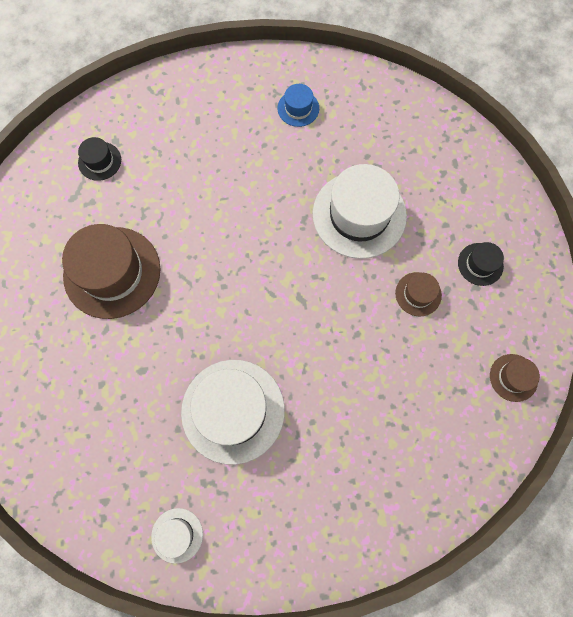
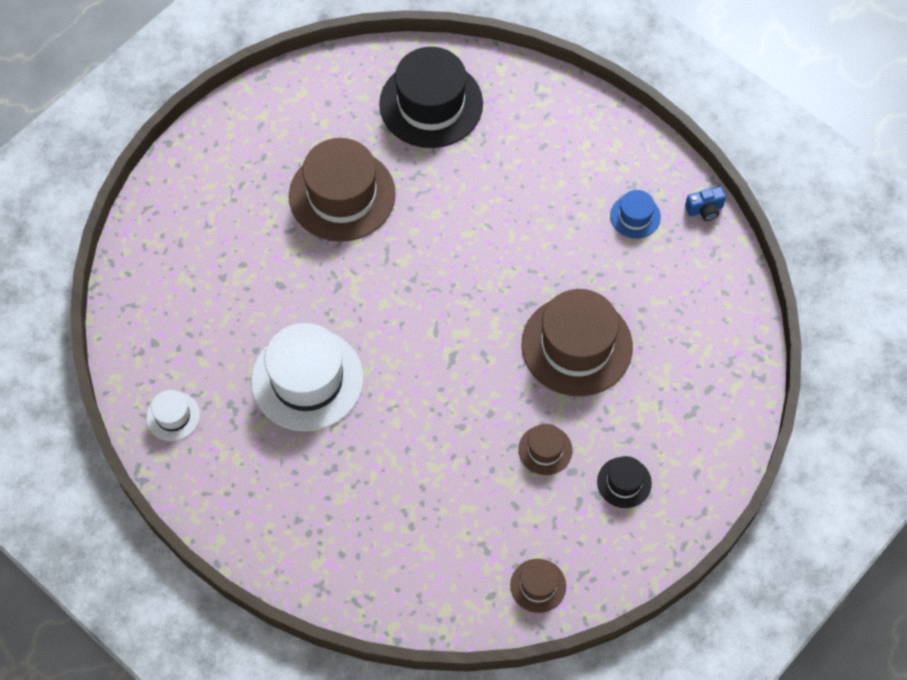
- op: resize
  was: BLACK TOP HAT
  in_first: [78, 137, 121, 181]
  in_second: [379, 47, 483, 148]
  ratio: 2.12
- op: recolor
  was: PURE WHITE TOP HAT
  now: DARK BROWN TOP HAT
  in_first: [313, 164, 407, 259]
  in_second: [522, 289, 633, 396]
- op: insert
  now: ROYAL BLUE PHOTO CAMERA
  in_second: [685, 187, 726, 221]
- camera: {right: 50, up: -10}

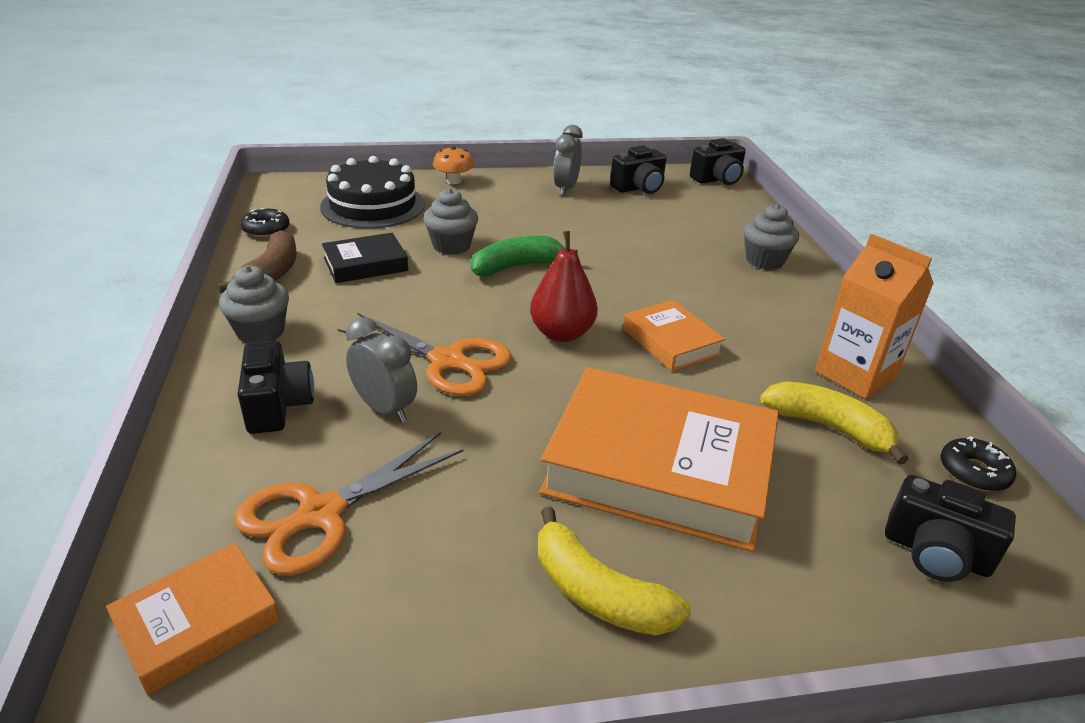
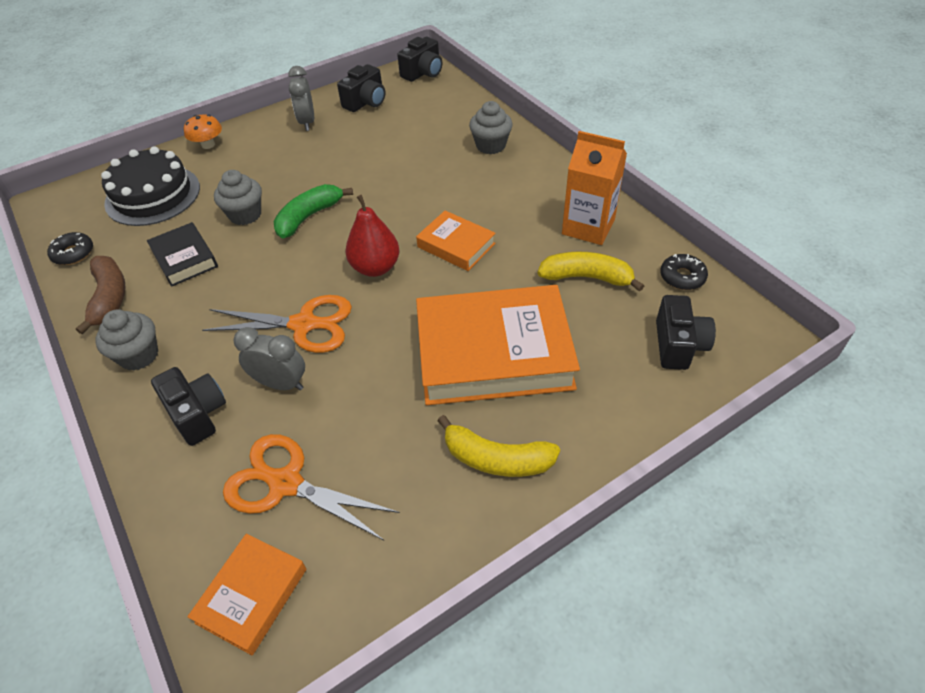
- op: rotate
  was: BLACK HARDBACK
  in_first: [322, 233, 408, 283]
  in_second: [147, 222, 218, 287]
  clockwise: -75
- op: rotate
  was: ORANGE-COLOURED PAIR OF SCISSORS
  in_first: [234, 432, 464, 575]
  in_second: [223, 434, 400, 540]
  clockwise: 90
- op: rotate
  was: BLACK PHOTO CAMERA
  in_first: [885, 475, 1016, 582]
  in_second: [656, 295, 716, 370]
  clockwise: -90
- camera: {right: -20, up: 15}

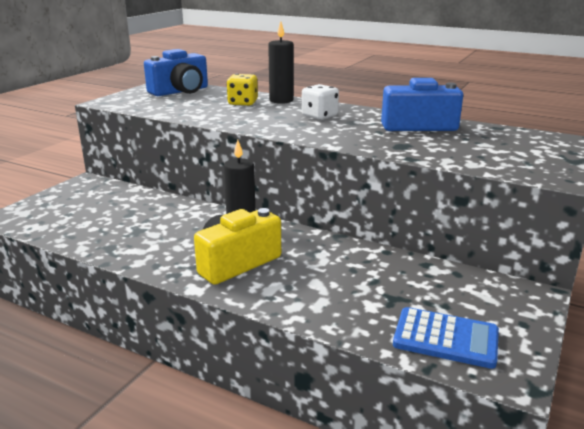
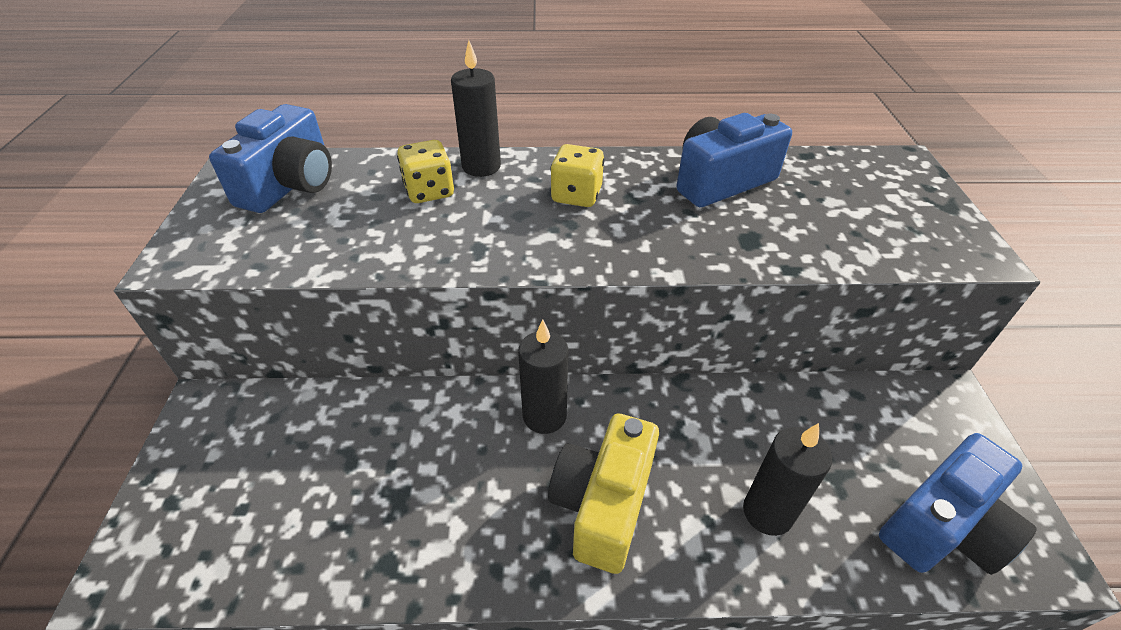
- op: recolor
  was: PURE WHITE DIE
  now: BRIGHT YELLOW DIE
  in_first: [302, 84, 339, 120]
  in_second: [550, 144, 604, 207]
- op: insert
  now: BLACK PILLAR CANDLE
  in_second: [743, 423, 832, 536]
- op: replace
  was: ROYAL BLUE POCKET CALCULATOR
  now: ROYAL BLUE PHOTO CAMERA
  in_first: [393, 307, 499, 369]
  in_second: [879, 433, 1037, 575]
- camera: {right: -30, up: 20}

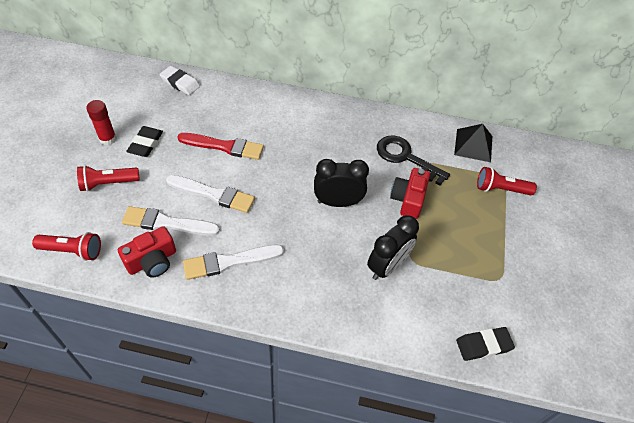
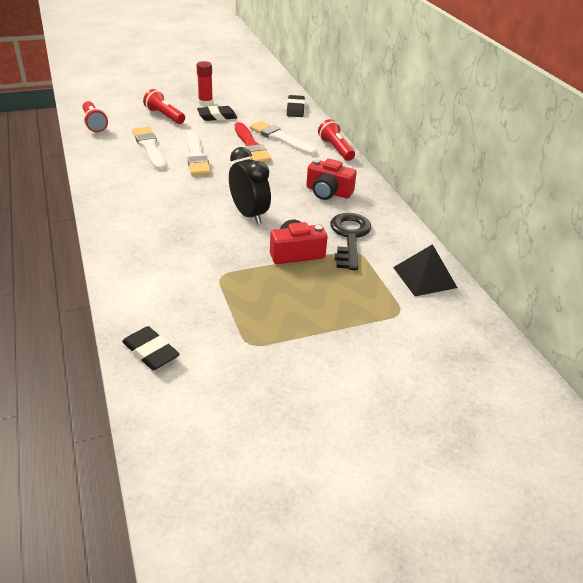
- op: move
  was: PURE WHITE PAINT BRUSH
  in_first: [183, 245, 284, 280]
  in_second: [250, 121, 317, 155]
- op: recolor
  was: PURE WHITE ERASER
  now: BLACK ERASER
  in_first: [160, 66, 200, 95]
  in_second: [287, 95, 305, 117]
- op: move
  was: SCARLET PHOTO CAMERA
  in_first: [118, 226, 176, 278]
  in_second: [306, 159, 357, 200]
- op: move
  was: SCARLET FLASHLIGHT
  in_first: [477, 167, 537, 195]
  in_second: [318, 119, 355, 161]
- op: delete
  was: BLACK BEDSIDE CLOCK
  in_first: [367, 215, 419, 280]
- camera: {right: 60, up: -15}

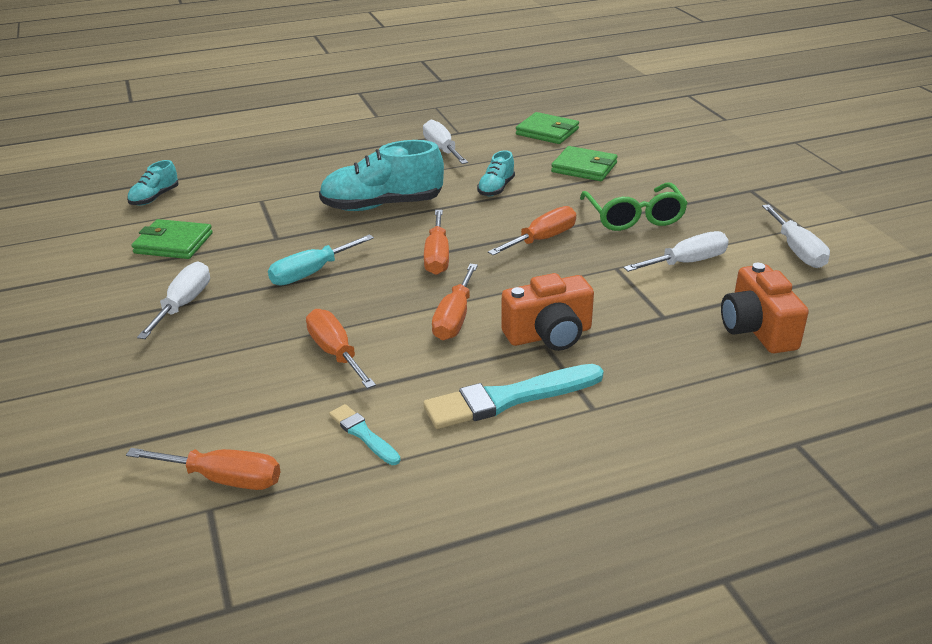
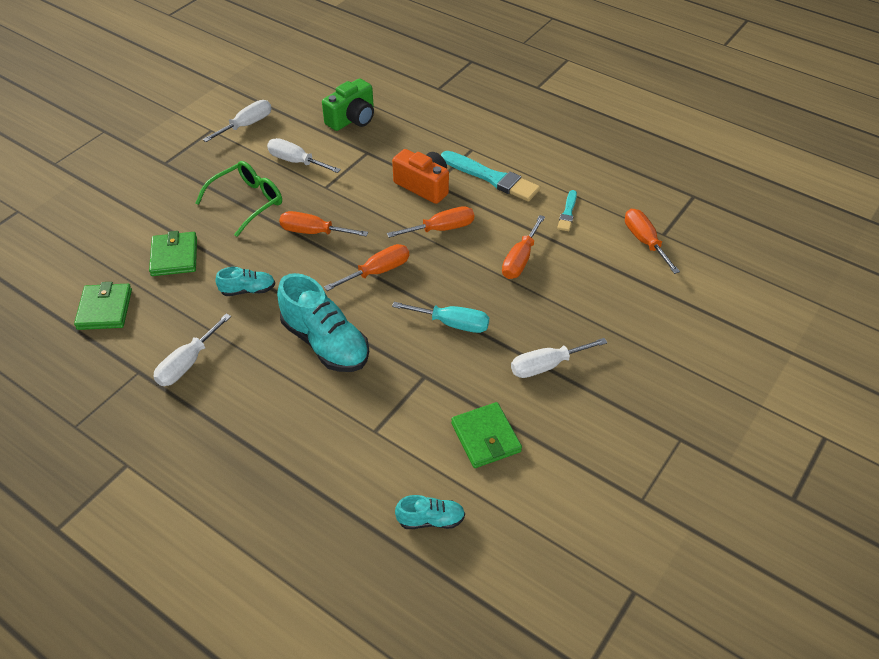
- op: recolor
  was: ORANGE-COLOURED PHOTO CAMERA
  now: LEAF-GREEN PHOTO CAMERA
  in_first: [721, 263, 809, 353]
  in_second: [322, 78, 374, 131]
- camera: {right: -125, up: 15}

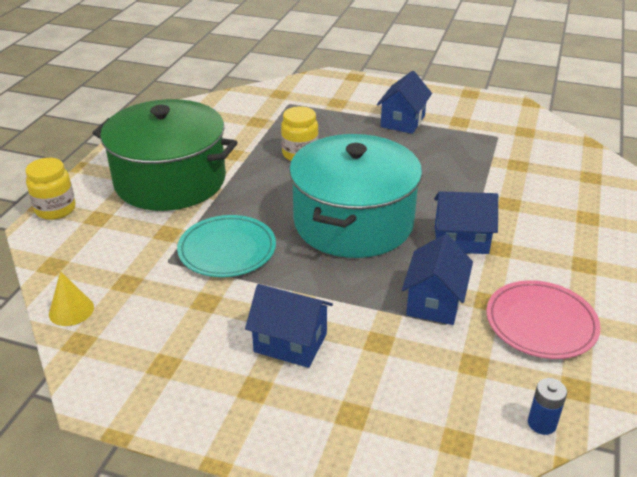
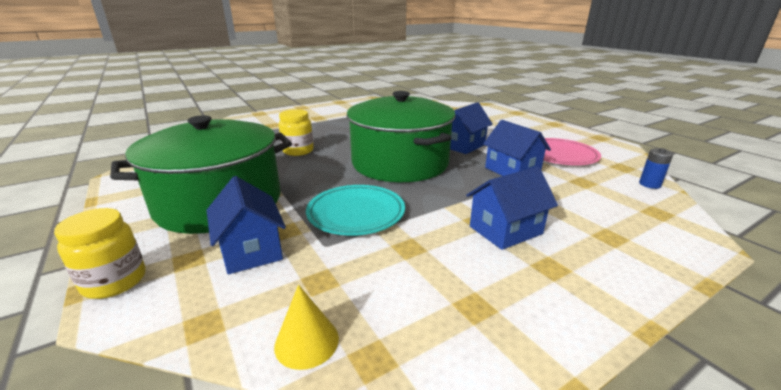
- op: move
  was: ROYAL BLUE COTTAGE
  in_first: [377, 71, 432, 134]
  in_second: [207, 176, 286, 274]
- op: recolor
  was: TURQUOISE STOCKPOT
  now: LEAF-GREEN STOCKPOT
  in_first: [289, 134, 422, 258]
  in_second: [346, 91, 455, 182]
- camera: {right: -50, up: -10}

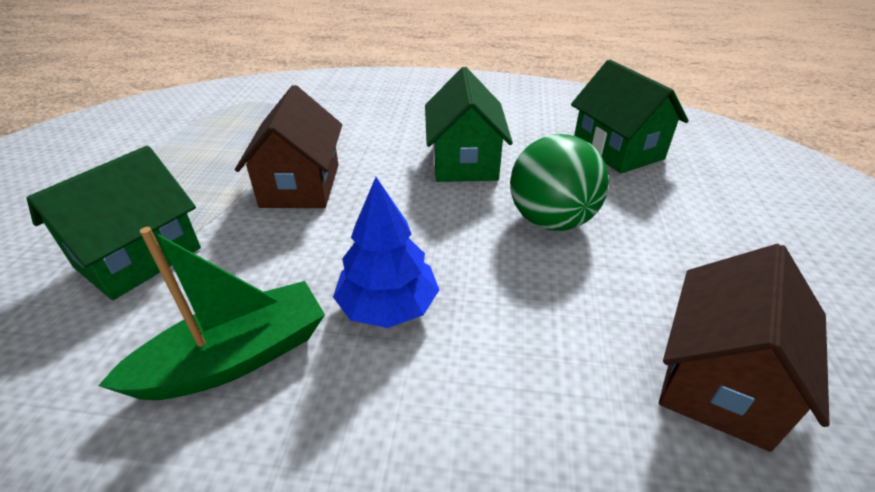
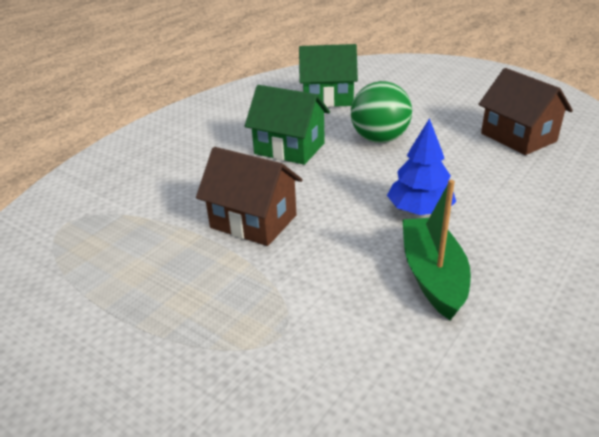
- op: delete
  was: LEAF-GREEN COTTAGE
  in_first: [26, 146, 201, 300]
- camera: {right: -60, up: -5}

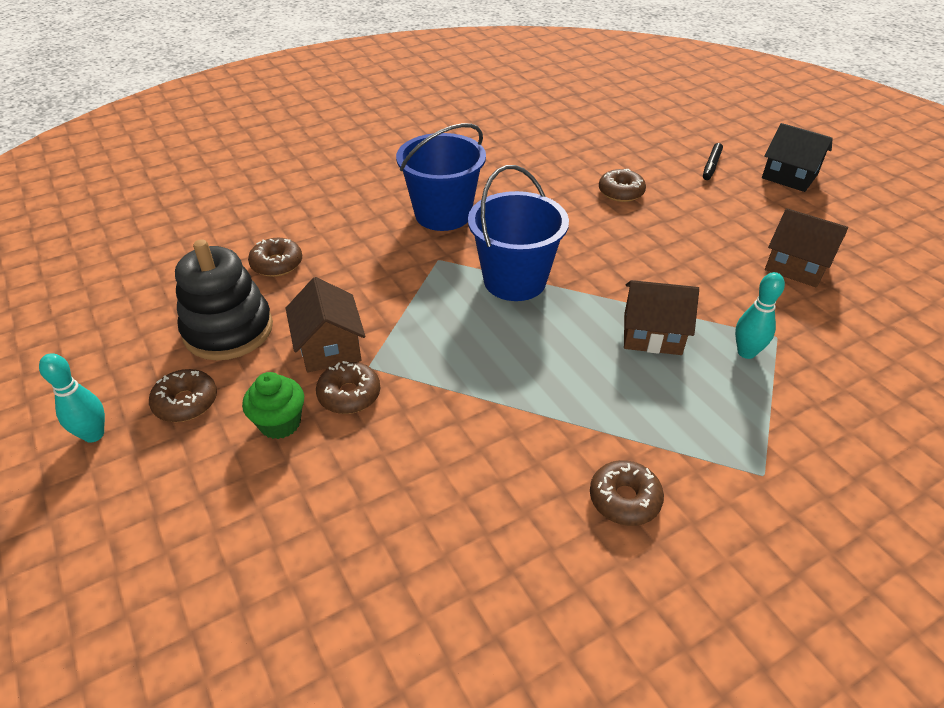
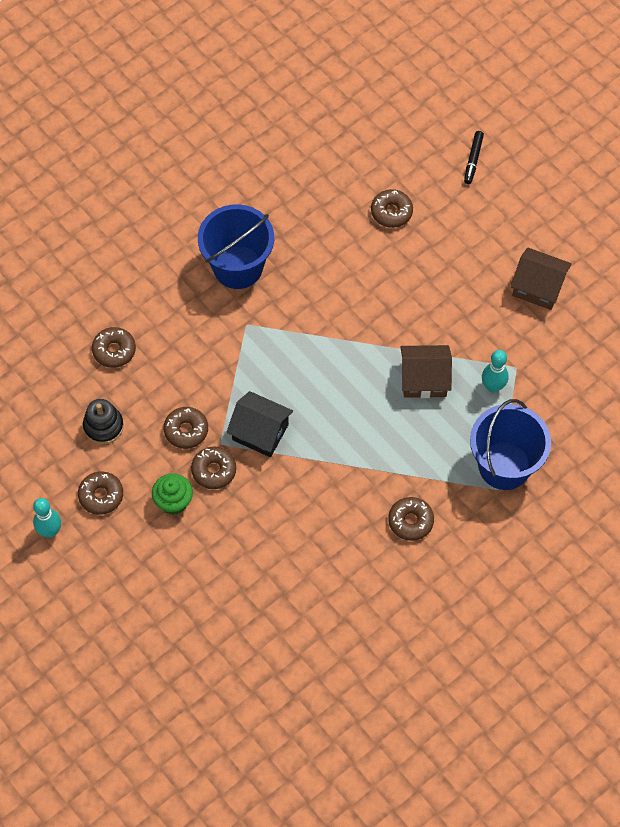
- op: resize
  was: BLACK STACKING RINGS
  in_first: [175, 239, 273, 360]
  in_second: [83, 399, 124, 444]
  ratio: 0.59
- op: replace
  was: DARK BROWN COTTAGE
  now: DARK BROWN GLAZED DONUT
  in_first: [286, 277, 365, 373]
  in_second: [163, 407, 208, 449]
- op: move
  was: BLACK COTTAGE
  in_first: [762, 123, 833, 192]
  in_second: [226, 391, 293, 457]
- op: move
  was: ROYAL BLUE BUCKET
  in_first: [468, 165, 569, 301]
  in_second: [470, 399, 551, 490]
- camera: {right: -10, up: 20}

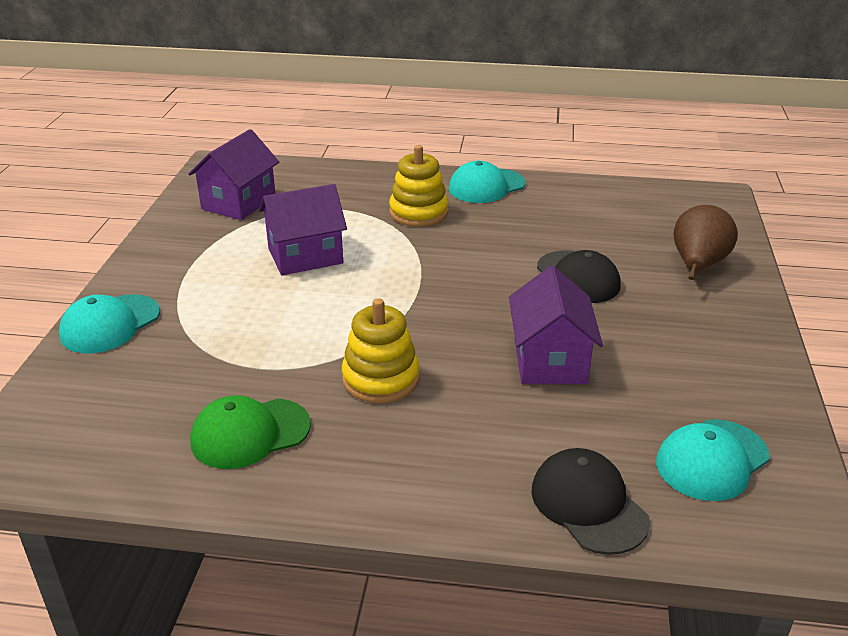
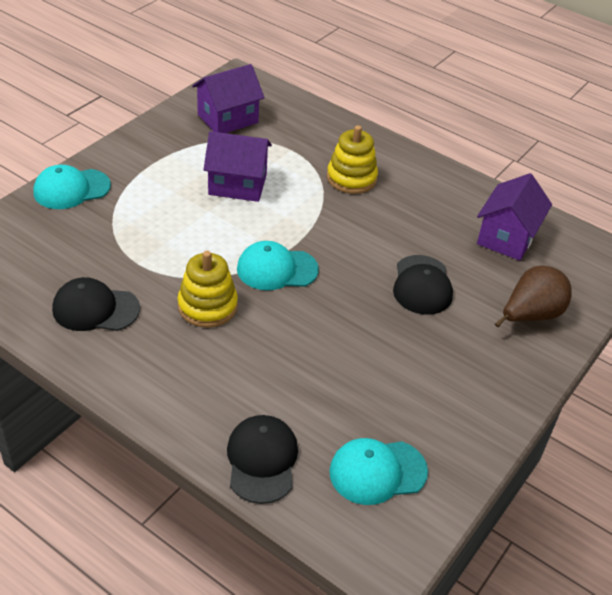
- op: recolor
  was: LEAF-GREEN CAP
  now: BLACK CAP
  in_first: [190, 396, 311, 469]
  in_second: [52, 277, 140, 331]
- op: move
  was: TURQUOISE CAP
  in_first: [449, 161, 525, 203]
  in_second: [237, 241, 319, 290]
- op: move
  was: ROYAL PURPLE COTTAGE
  in_first: [509, 266, 603, 384]
  in_second: [477, 173, 552, 261]
- camera: {right: 25, up: 10}

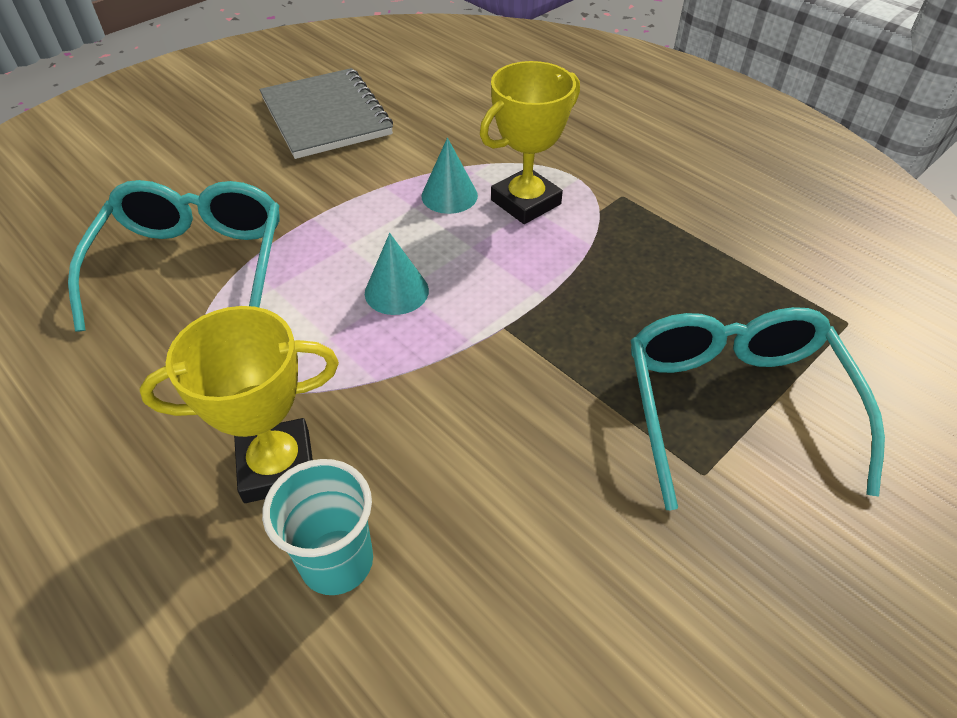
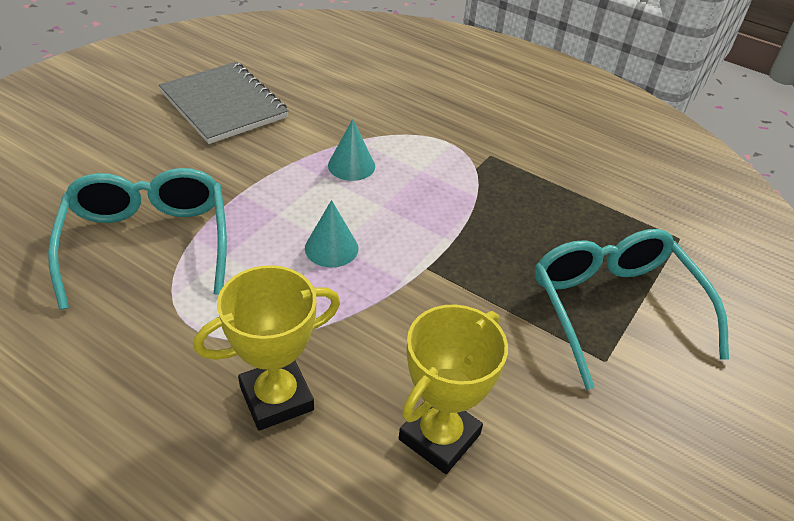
- op: move
  was: BRIGHT YELLOW AWARD CUP
  in_first: [480, 61, 580, 224]
  in_second: [399, 305, 508, 474]
- op: delete
  was: TURQUOISE TUMBLER
  in_first: [262, 459, 373, 595]
- camera: {right: -15, up: -5}

